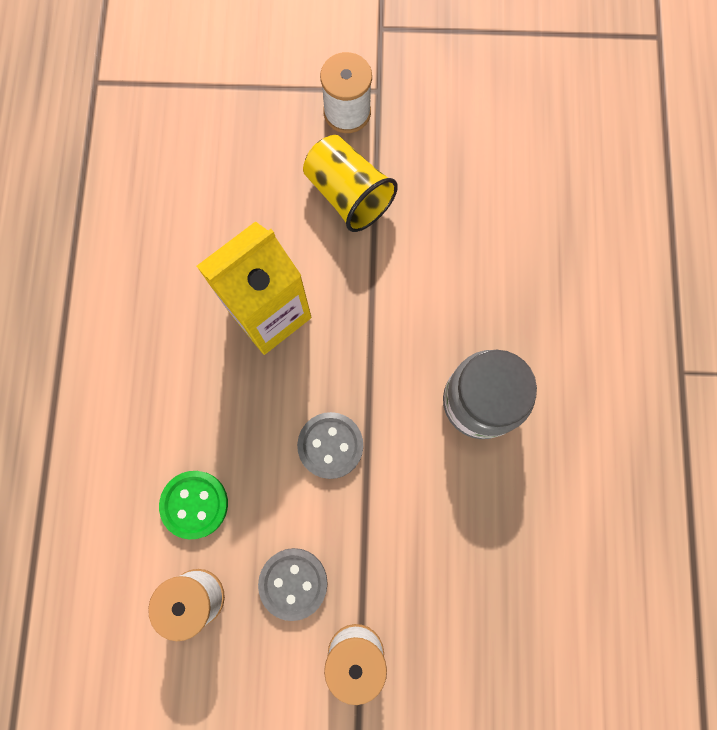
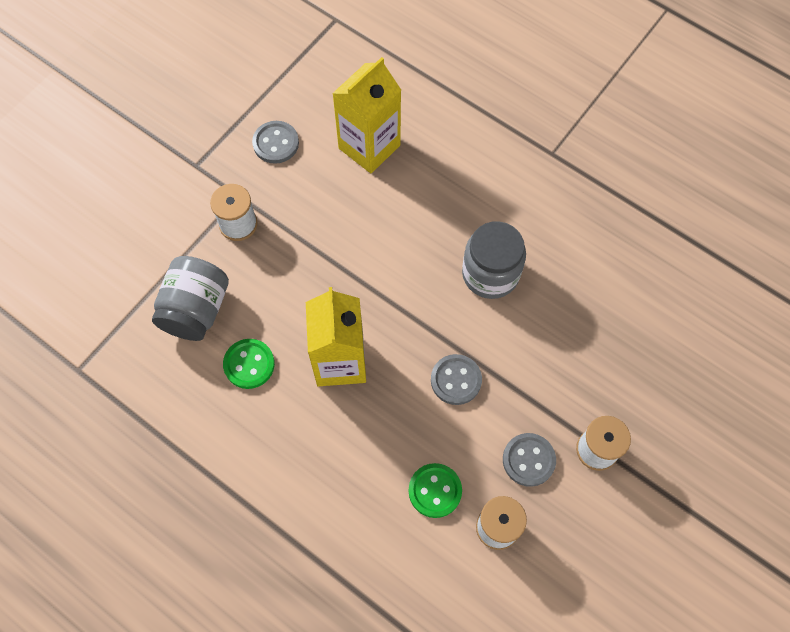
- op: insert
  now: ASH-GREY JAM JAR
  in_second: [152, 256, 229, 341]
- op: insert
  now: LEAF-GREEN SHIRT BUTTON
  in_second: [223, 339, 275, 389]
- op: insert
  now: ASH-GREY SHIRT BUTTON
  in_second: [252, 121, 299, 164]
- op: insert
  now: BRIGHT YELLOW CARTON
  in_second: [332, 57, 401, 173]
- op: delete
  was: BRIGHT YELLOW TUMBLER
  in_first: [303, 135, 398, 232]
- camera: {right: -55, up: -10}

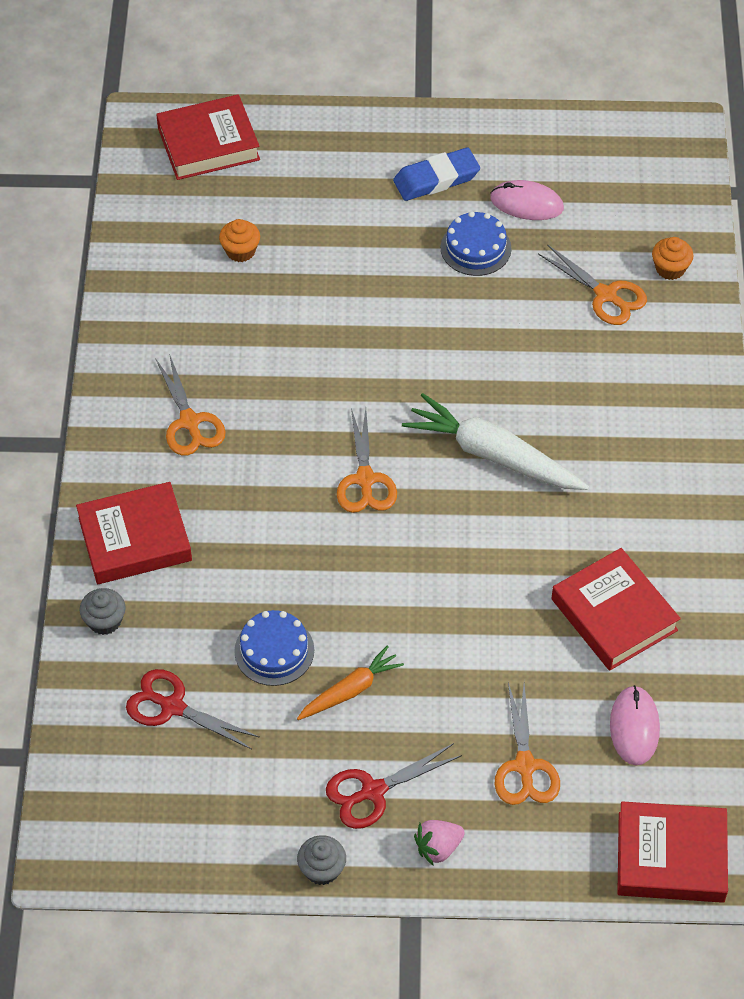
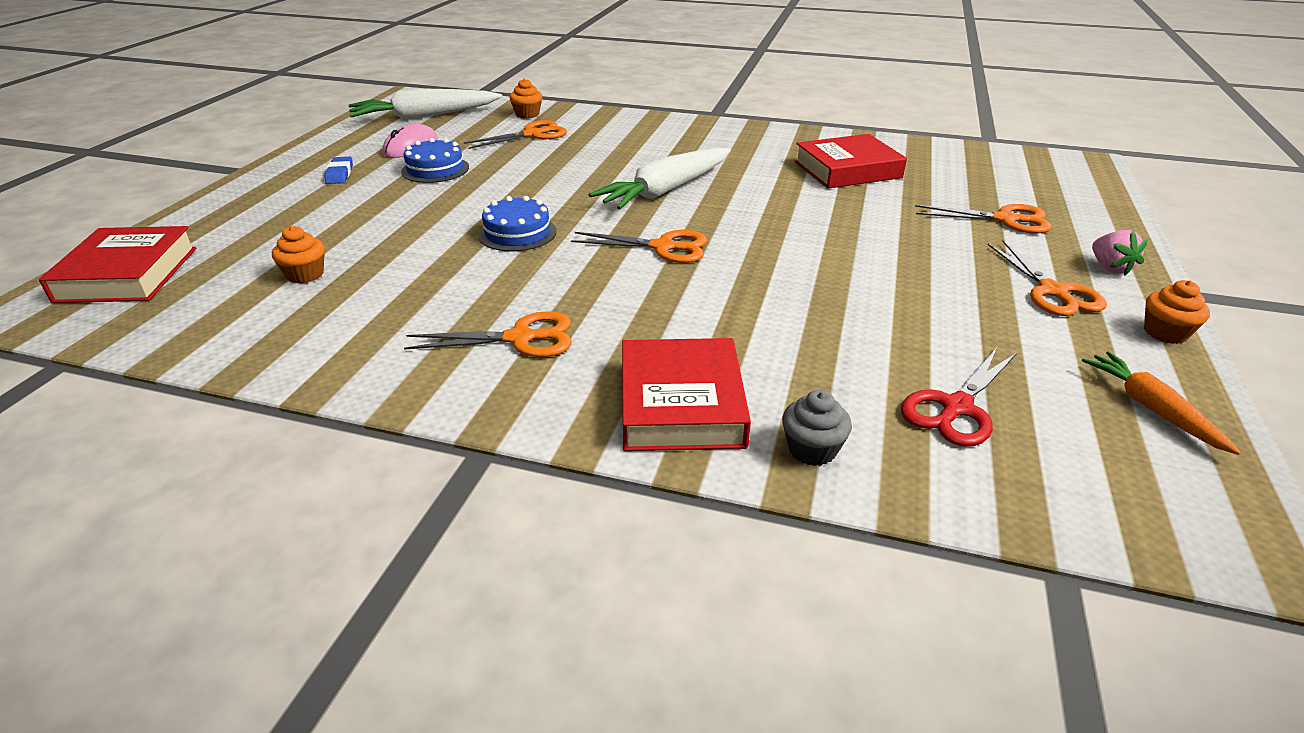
- op: resize
  was: ROYAL BLUE ERASER
  in_first: [393, 148, 480, 201]
  in_second: [324, 157, 353, 184]
  ratio: 0.61
- op: insert
  now: PURE WHITE ROOT VEGETABLE
  in_second: [349, 88, 502, 120]
- op: move
  was: ROYAL BLUE CAKE
  in_first: [234, 610, 314, 686]
  in_second: [478, 196, 556, 252]
- op: recolor
  was: SCARLET PAIR OF SCISSORS
  now: ORANGE-COLOURED PAIR OF SCISSORS
  in_first: [326, 743, 462, 829]
  in_second: [988, 241, 1107, 316]
- op: move
  was: ORANGE-COLOURED ROOT VEGETABLE
  in_first: [297, 645, 404, 720]
  in_second: [1082, 351, 1241, 455]
- op: recolor
  was: ASH-GREY MUFFIN
  now: ORANGE-COLOURED MUFFIN
  in_first: [297, 835, 346, 885]
  in_second: [1144, 280, 1210, 344]
- op: delete
  was: ROSY COMPUTER MOUSE
  in_first: [610, 685, 660, 765]
- op: delete
  was: SCARLET HARDBACK
  in_first: [617, 801, 728, 903]
- camera: {right: -75, up: -20}

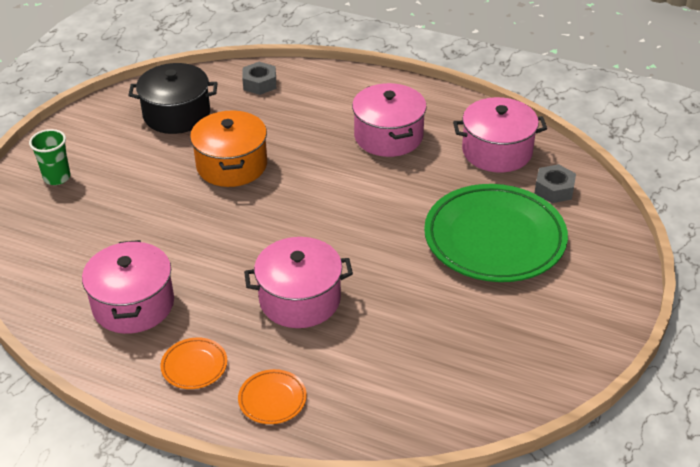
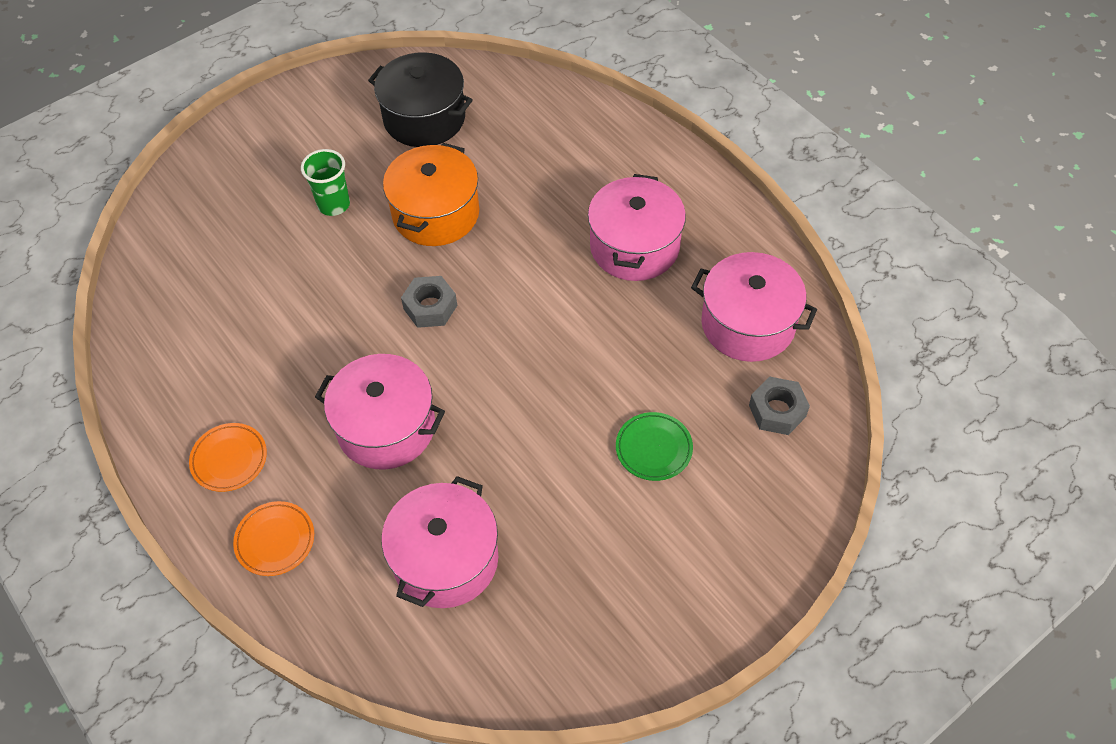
- op: move
  was: LEAF-GREEN TUMBLER
  in_first: [29, 129, 71, 185]
  in_second: [301, 149, 350, 216]
- op: move
  was: ROSY STOCKPOT
  in_first: [82, 240, 174, 334]
  in_second: [381, 476, 498, 608]
- op: move
  was: ASH-GREY NUT
  in_first: [242, 62, 276, 95]
  in_second: [401, 276, 457, 328]
- op: resize
  was: LEAF-GREEN PLATE
  in_first: [424, 184, 568, 282]
  in_second: [616, 412, 693, 481]
  ratio: 0.42
- camera: {right: 30, up: 15}

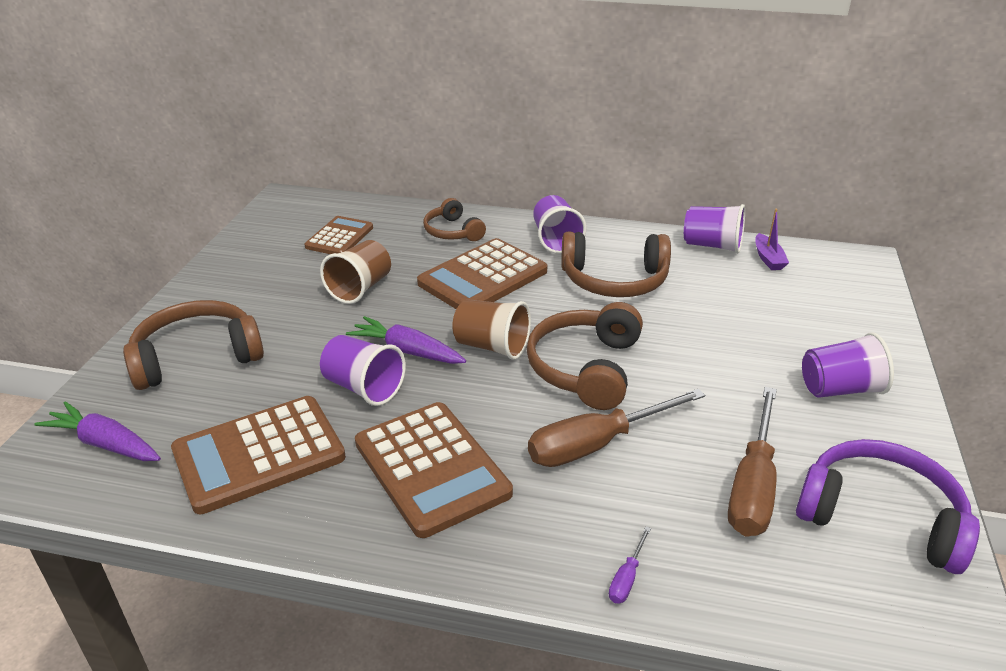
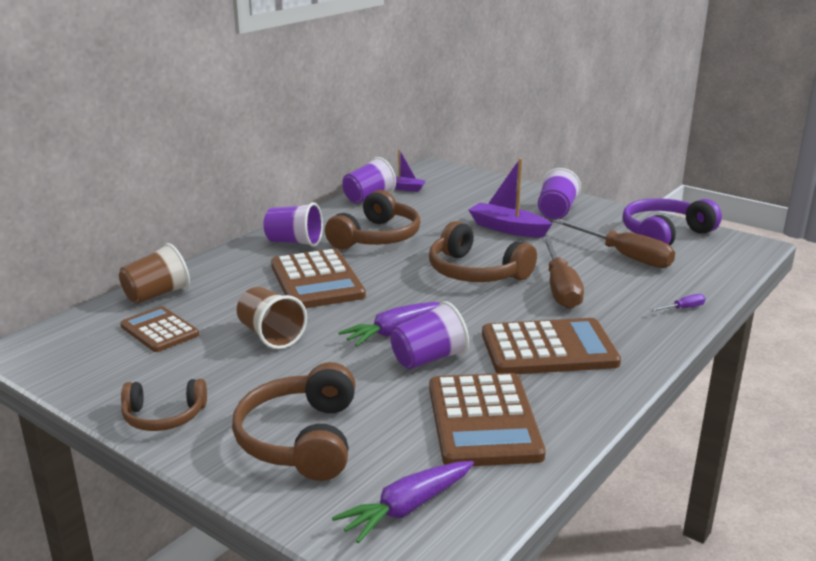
- op: move
  was: DARK BROWN TUMBLER
  in_first: [452, 299, 531, 360]
  in_second: [119, 243, 190, 304]
- op: move
  was: DARK BROWN HEADSET
  in_first: [423, 198, 486, 241]
  in_second: [121, 379, 207, 431]
- op: insert
  now: ROYAL PURPLE BOAT
  in_second: [469, 158, 552, 237]
- op: rotate
  was: ROYAL PURPLE SCREWDRIVER
  in_first: [609, 527, 651, 603]
  in_second: [650, 294, 706, 312]
  clockwise: -75
- camera: {right: -65, up: -10}

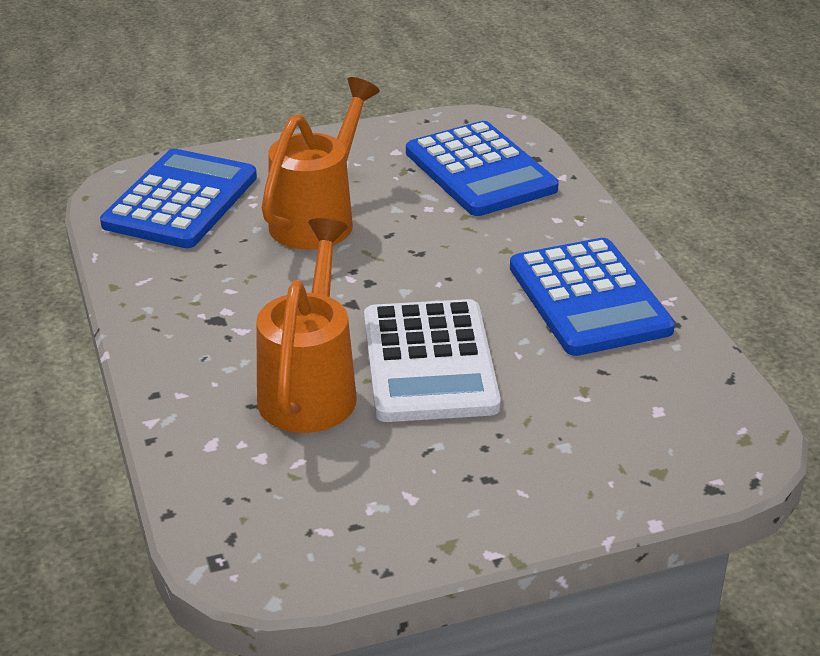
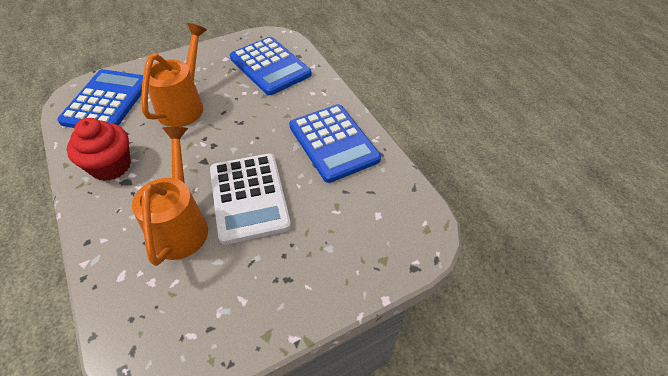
- op: insert
  now: SCARLET MUFFIN
  in_second: [67, 118, 131, 181]
- camera: {right: -10, up: 15}

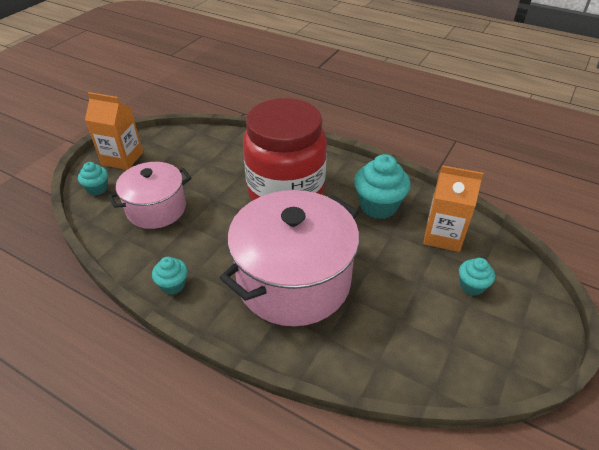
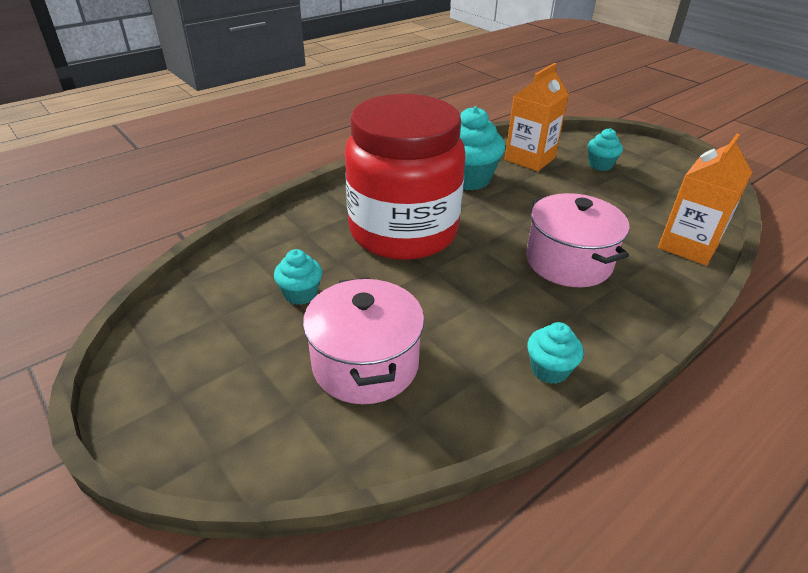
- op: move
  was: TURQUOISE MUFFIN
  in_first: [78, 162, 108, 195]
  in_second: [274, 249, 322, 305]
- op: resize
  was: ROSY STOCKPOT
  in_first: [220, 190, 359, 326]
  in_second: [526, 193, 629, 287]
  ratio: 0.6
- op: move
  was: ORANGE-COLOURED CARTON
  in_first: [85, 92, 143, 170]
  in_second: [658, 134, 752, 266]
- camera: {right: -70, up: -5}

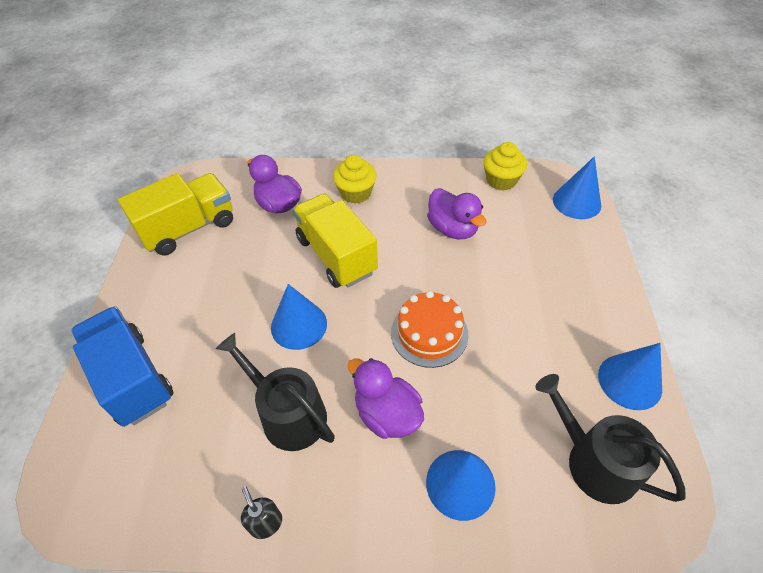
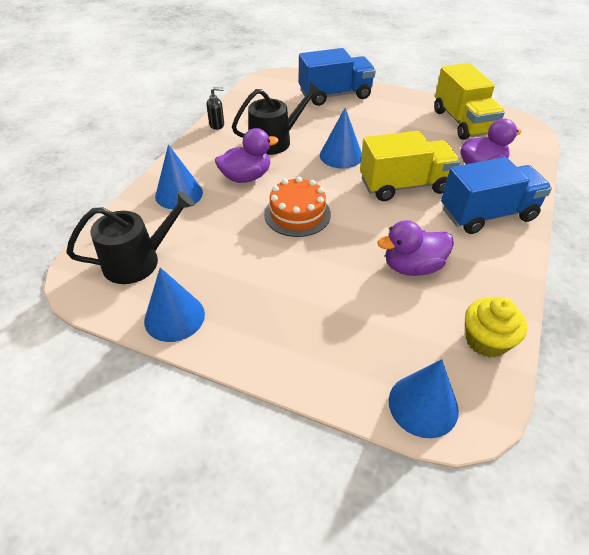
- op: replace
  was: BRIGHT YELLOW MUFFIN
  now: ROYAL BLUE TOY TRUCK
  in_first: [333, 155, 376, 203]
  in_second: [441, 157, 552, 234]
- camera: {right: 110, up: -5}

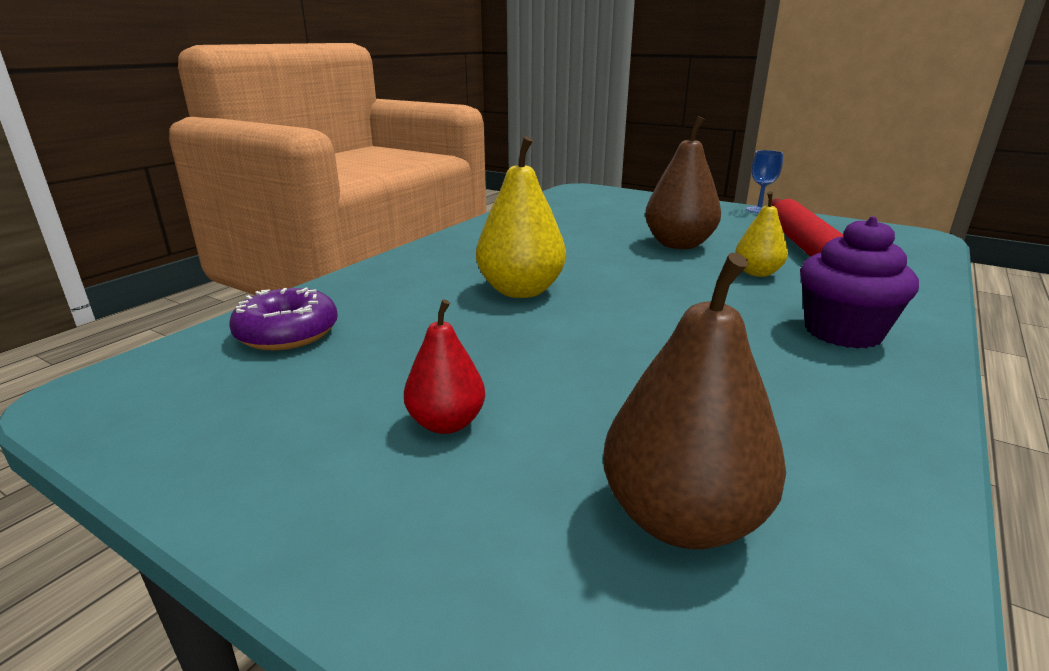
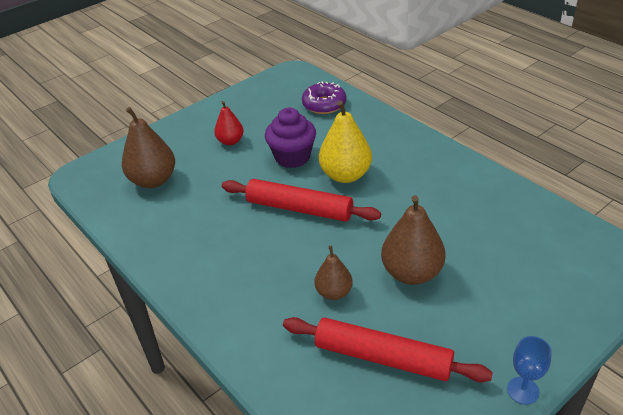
- op: insert
  now: SCARLET DOUGH ROLLER
  in_second: [222, 179, 381, 222]
- op: move
  was: ROYAL PURPLE MUFFIN
  in_first: [800, 216, 919, 349]
  in_second: [265, 108, 316, 168]
- op: recolor
  was: BRIGHT YELLOW PEAR FRUIT
  now: DARK BROWN PEAR FRUIT
  in_first: [735, 191, 788, 277]
  in_second: [314, 246, 352, 300]
- camera: {right: 110, up: 15}

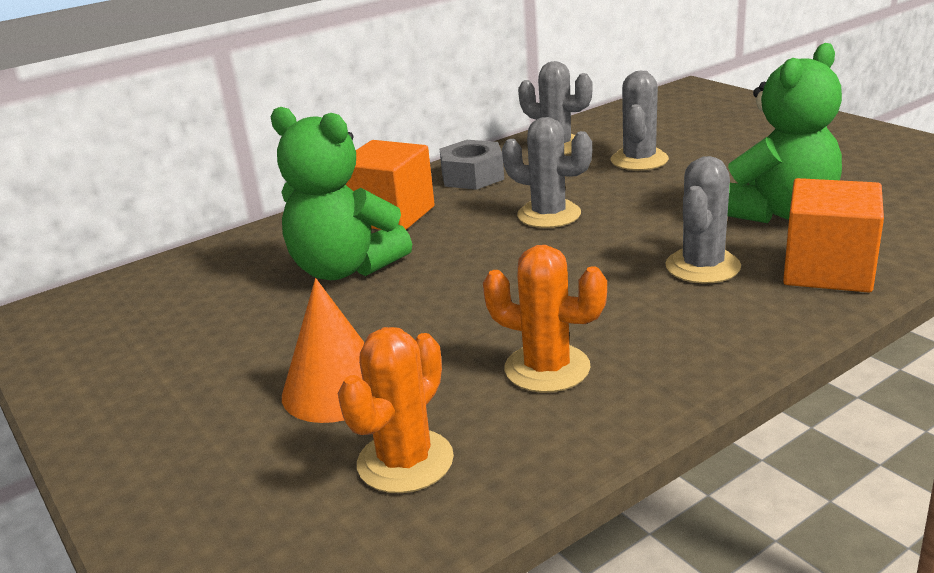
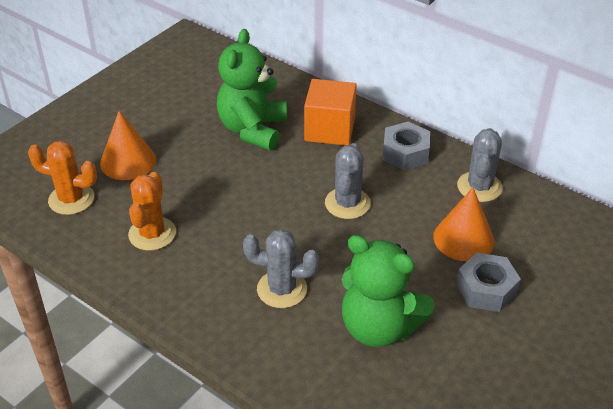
- op: replace
  was: ASH-GREY CACTUS
  now: ORANGE-COLOURED CONE
  in_first: [611, 71, 669, 170]
  in_second: [433, 188, 495, 261]
- op: insert
  now: ASH-GREY NUT
  in_second: [456, 252, 521, 312]
- op: delete
  was: ORANGE-COLOURED CUBE
  in_first: [783, 178, 884, 293]
- camera: {right: 70, up: 15}

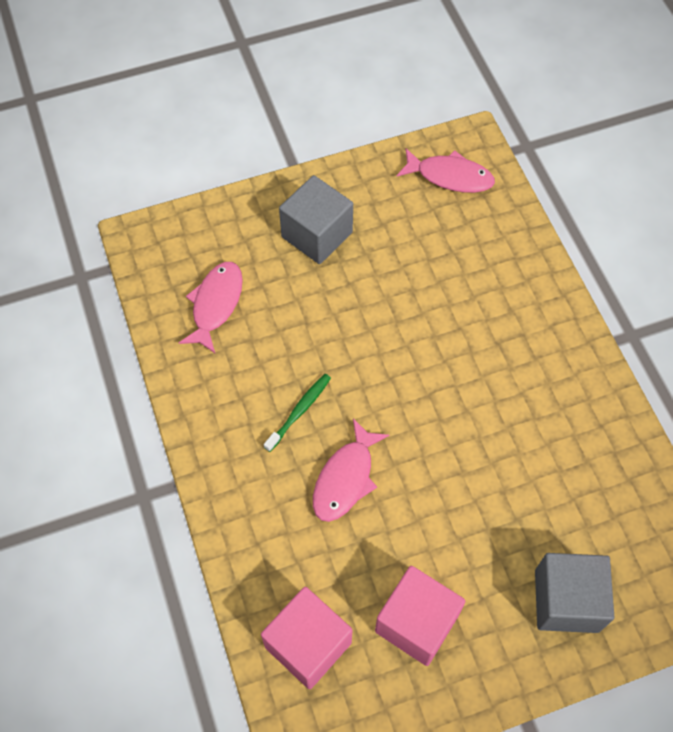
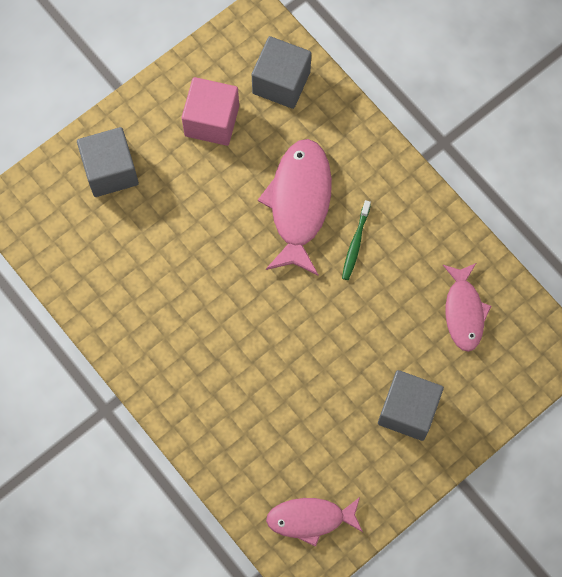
- op: recolor
  was: ROSY CUBE
  now: ASH-GREY CUBE
  in_first: [261, 587, 352, 689]
  in_second: [252, 36, 311, 109]
- op: resize
  was: ROSY FISH FIGURE
  in_first: [313, 419, 389, 522]
  in_second: [258, 139, 332, 276]
  ratio: 1.58
- camera: {right: 160, up: 10}

